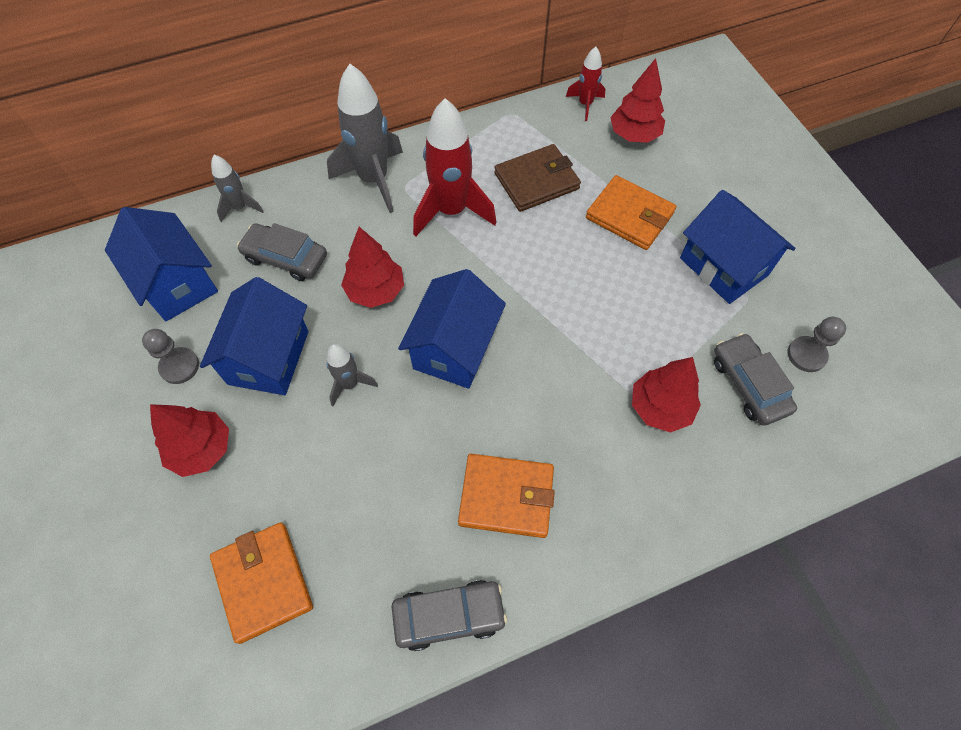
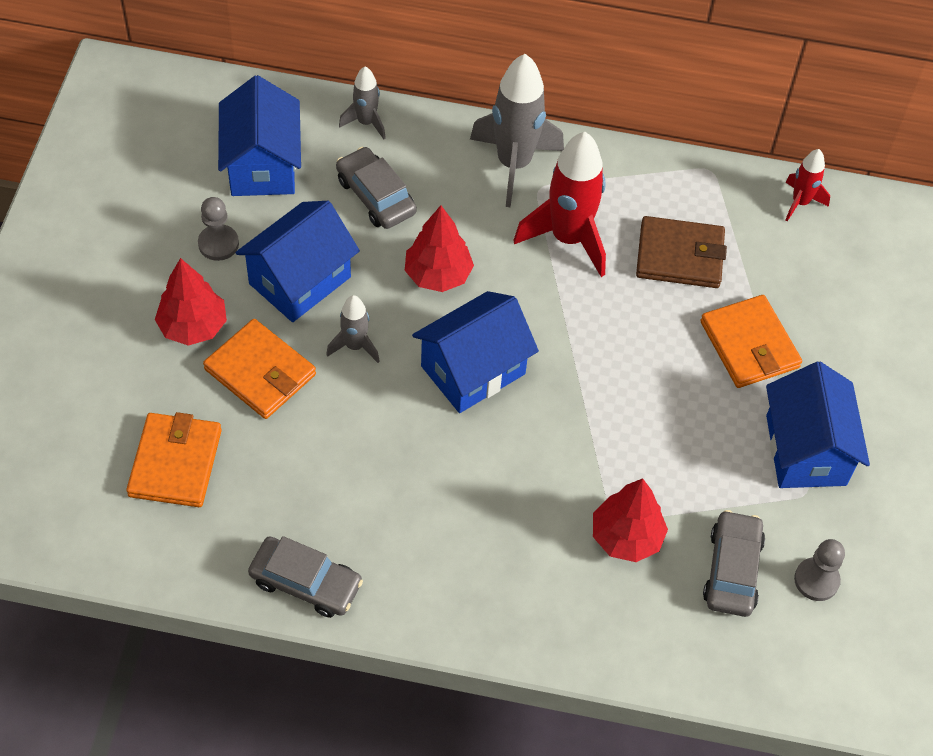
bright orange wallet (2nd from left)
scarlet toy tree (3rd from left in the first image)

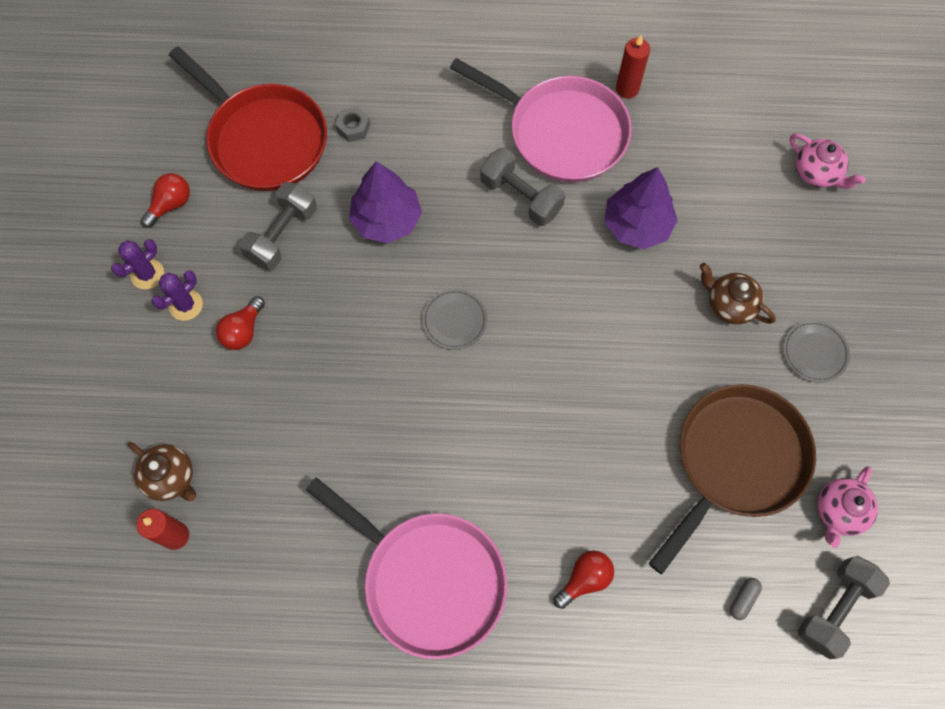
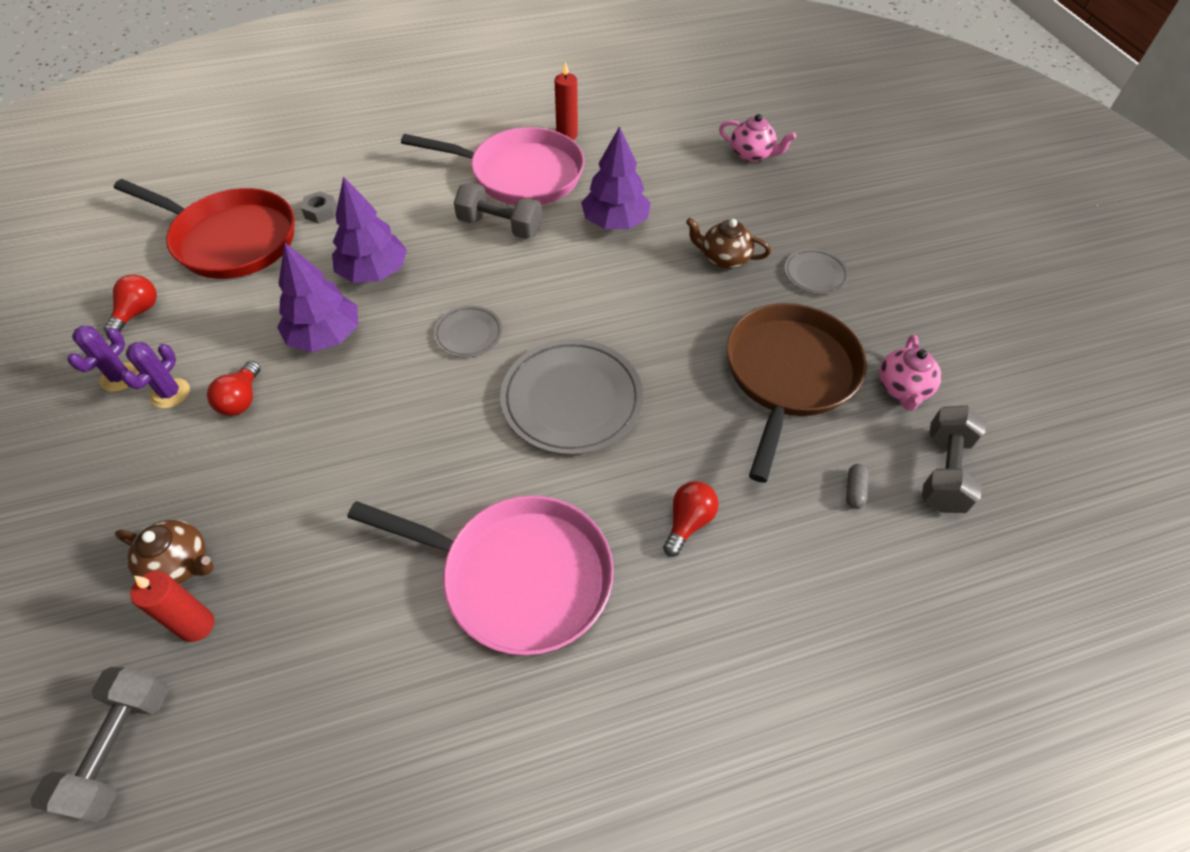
grey dumbbell (1st from left)
royal purple toy tree (1st from left)
grey plate (2nd from left)

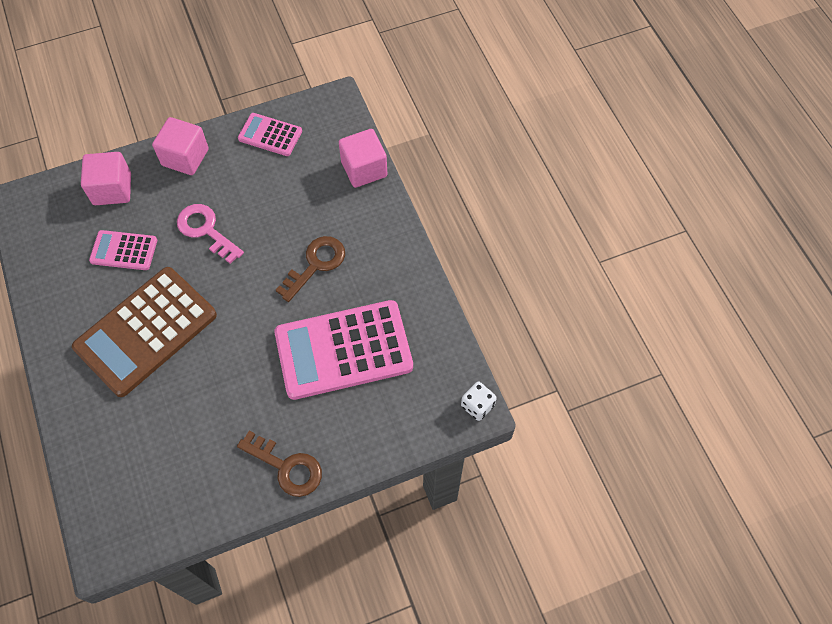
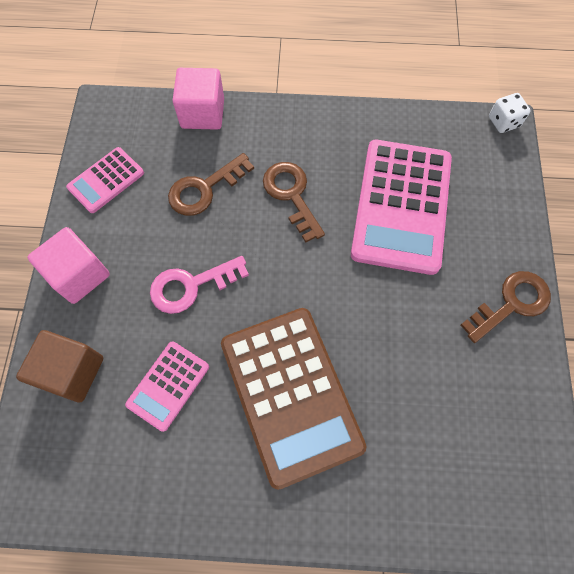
dark brown cube
dark brown door key (1st from left)

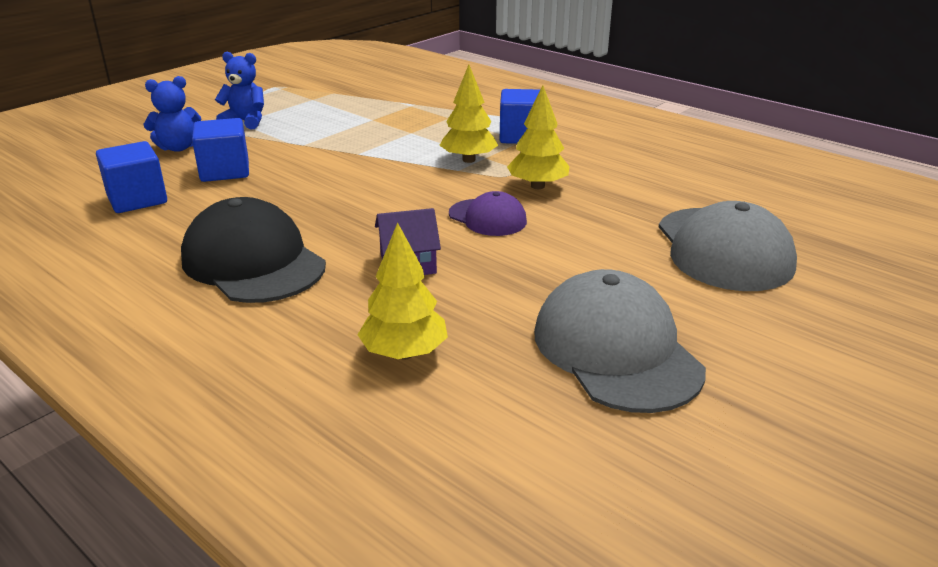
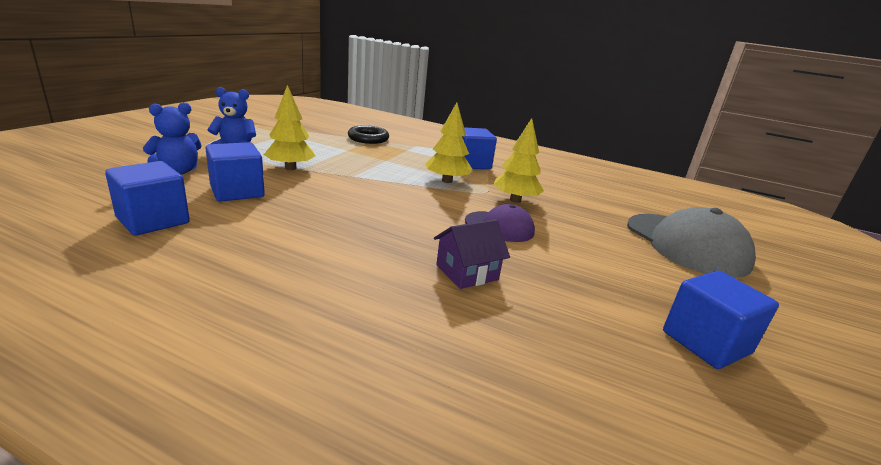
jet-black cap
bright yellow toy tree (1st from left)
royal blue cube (4th from left)
jet-black torus

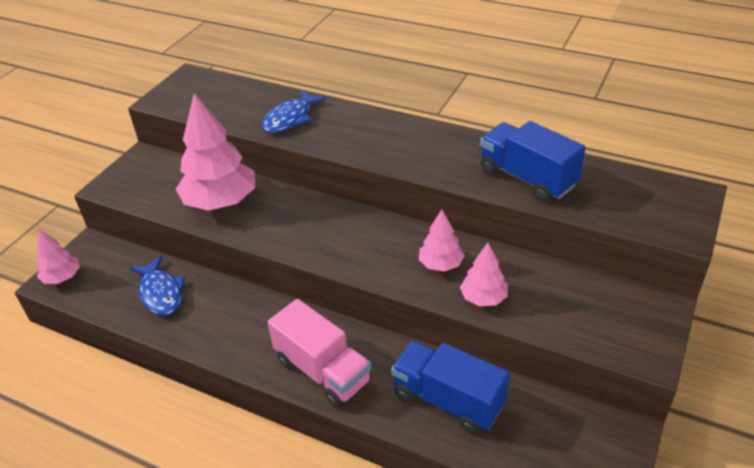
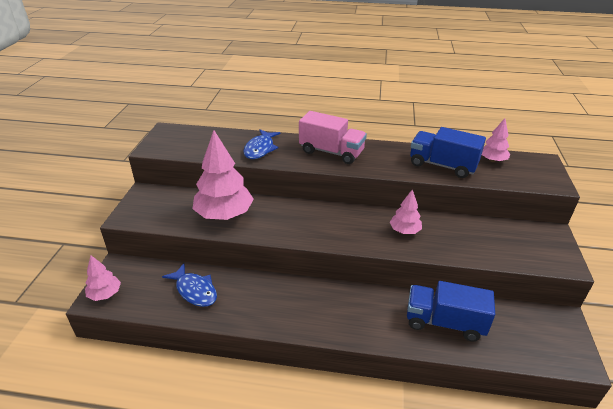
rosy truck
rosy toy tree (4th from left)

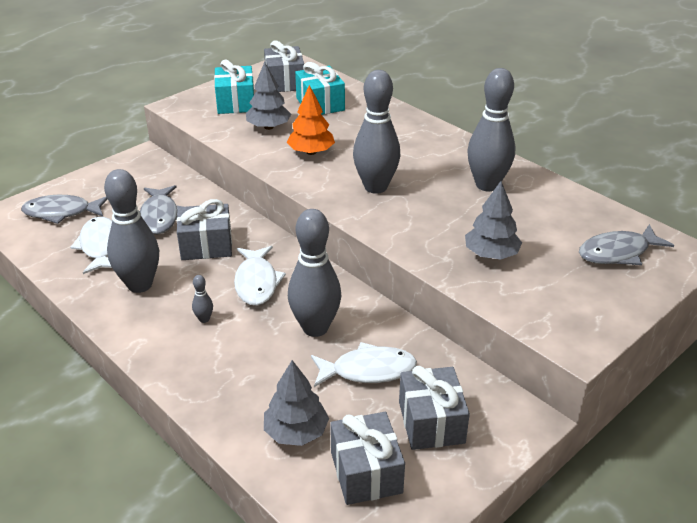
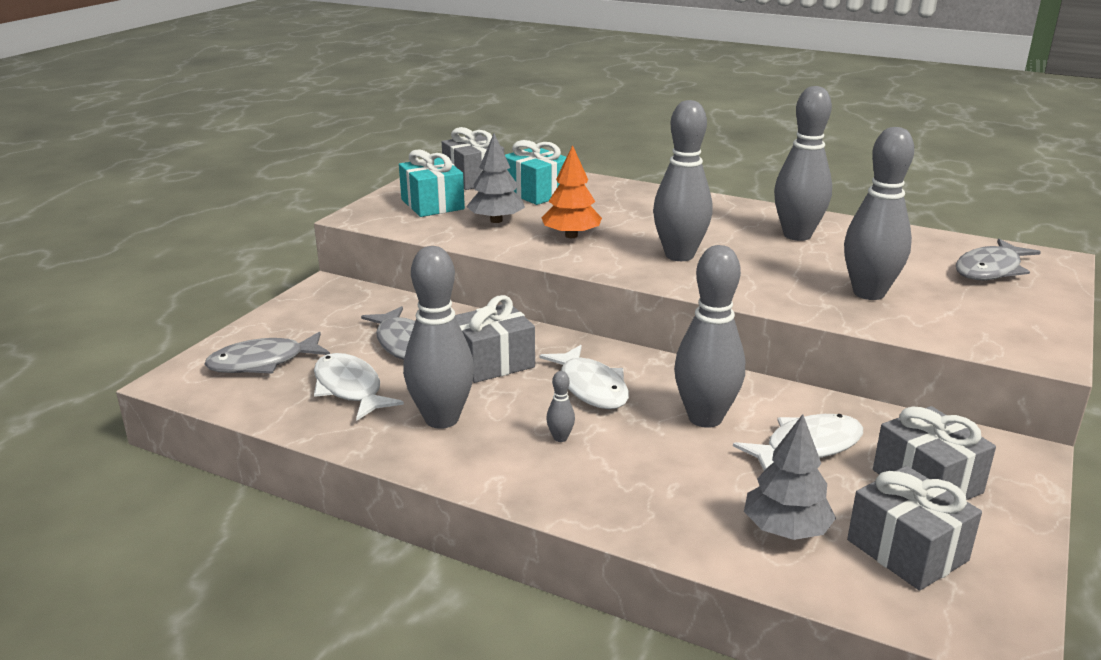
grey tenpin (6th from left)

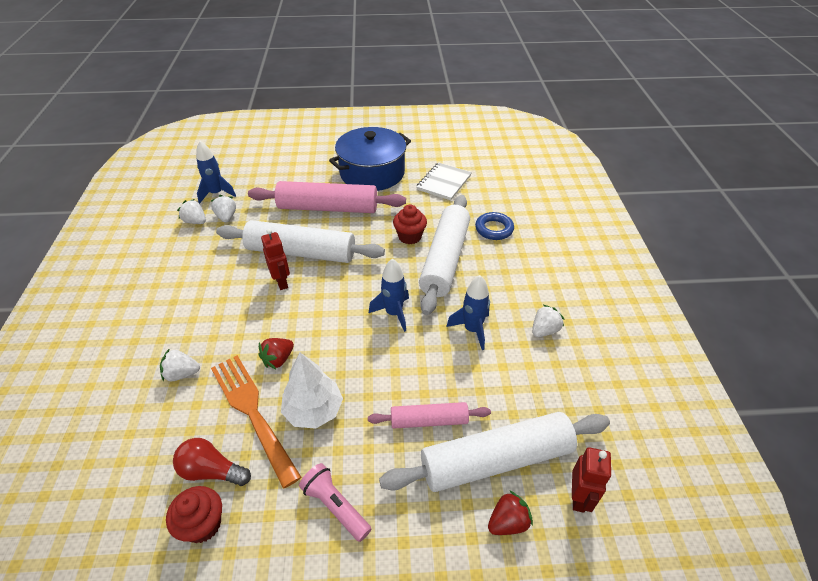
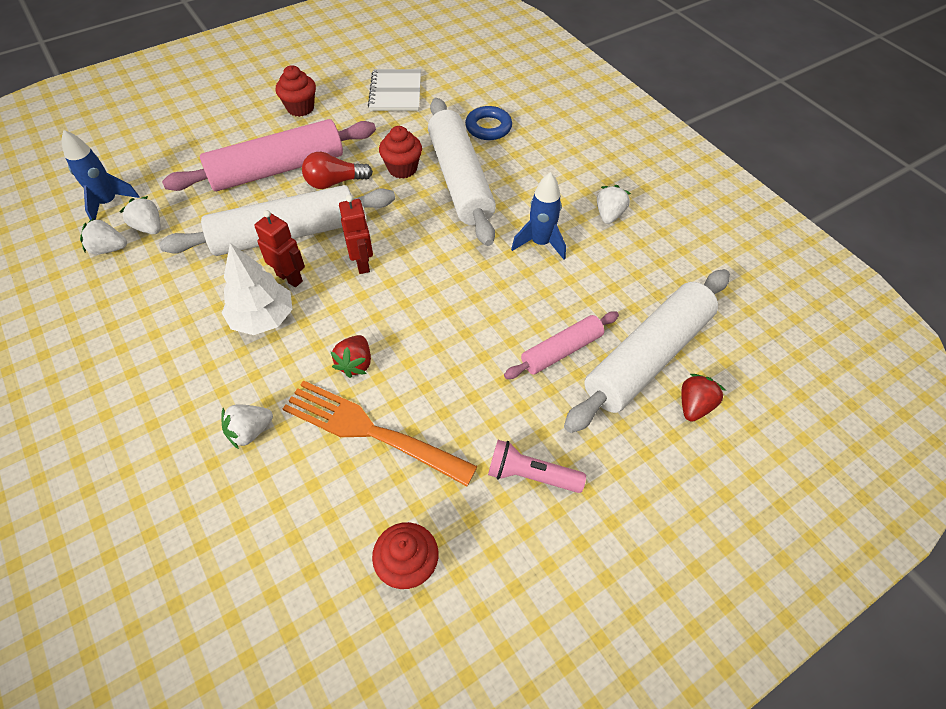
scarlet lightbulb
white toy tree
scarlet muffin (1st from left)
royal blue rocket (2nd from left in the first image)
scarlet toy robot (2nd from left)

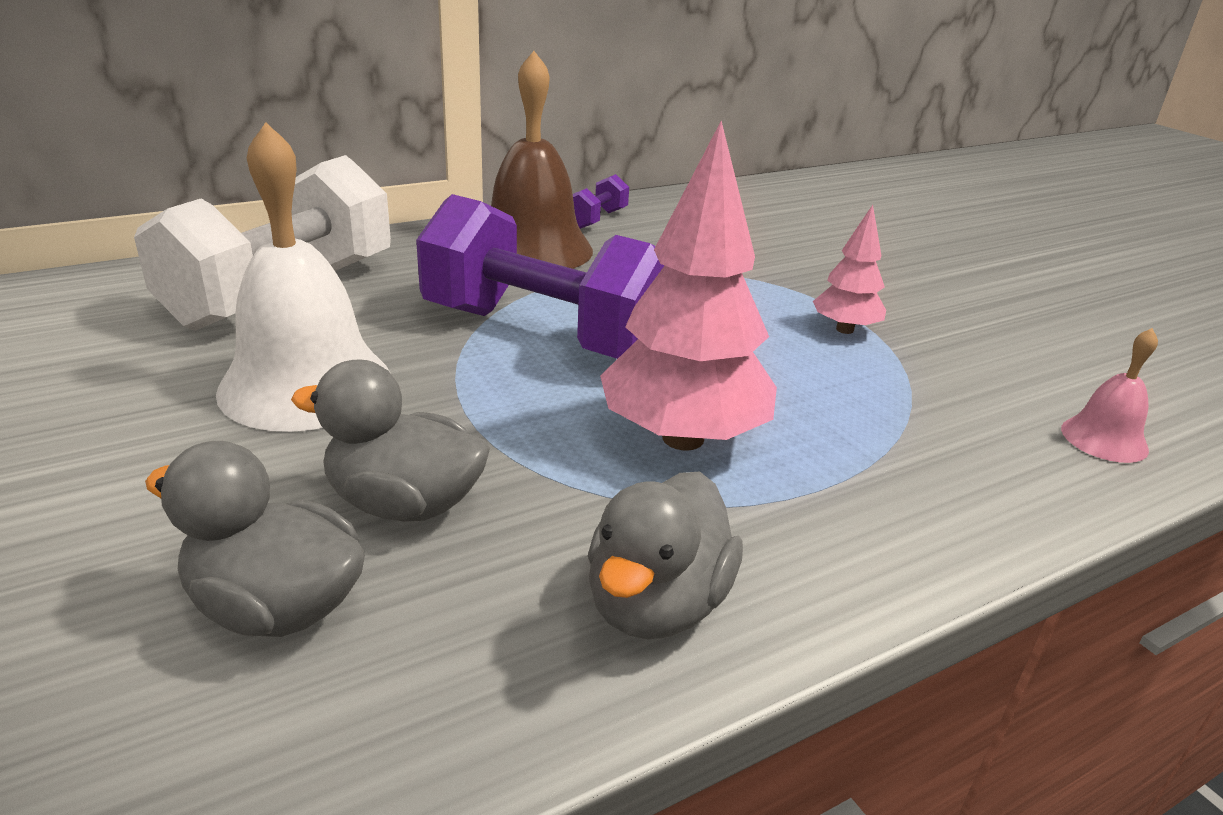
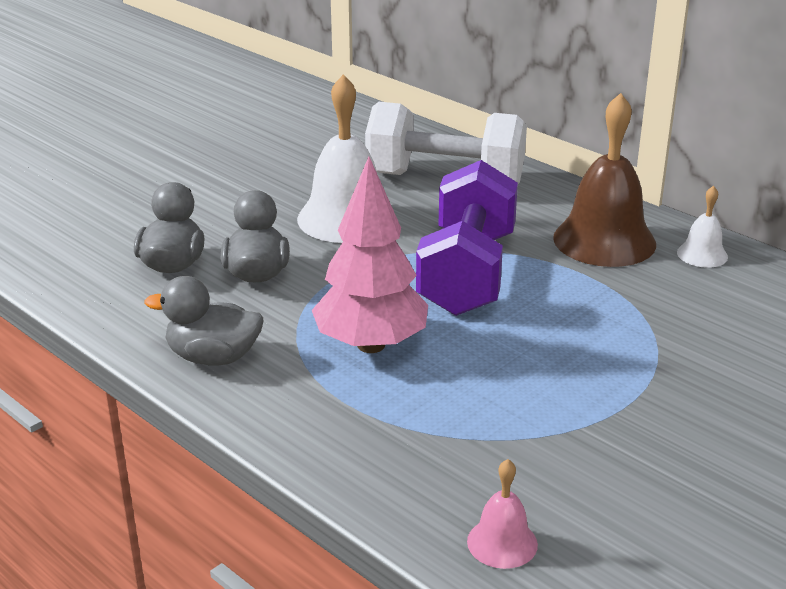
white school bell (2nd from left)
rosy toy tree (2nd from left in the first image)

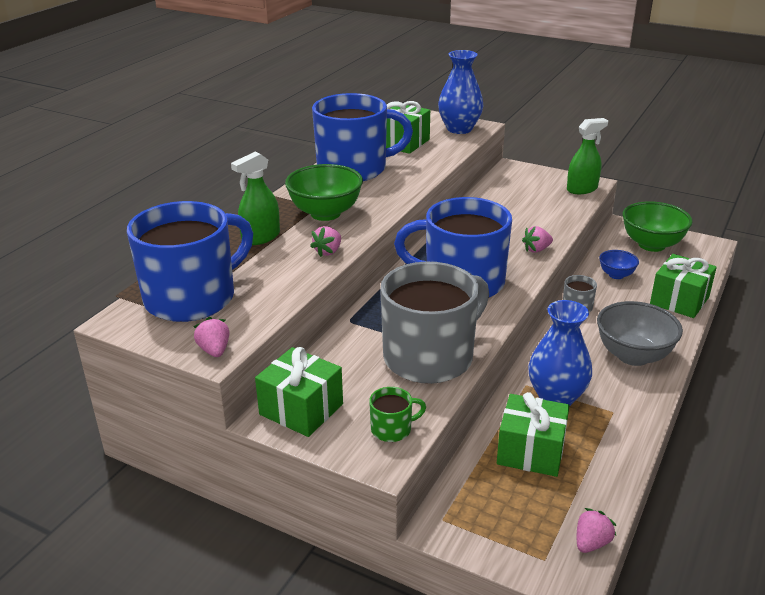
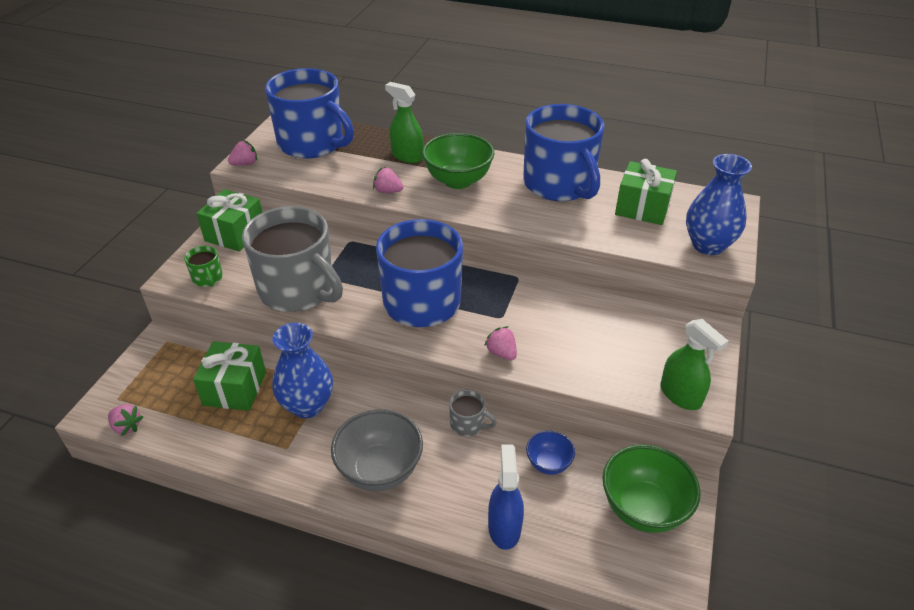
royal blue spray cleaner

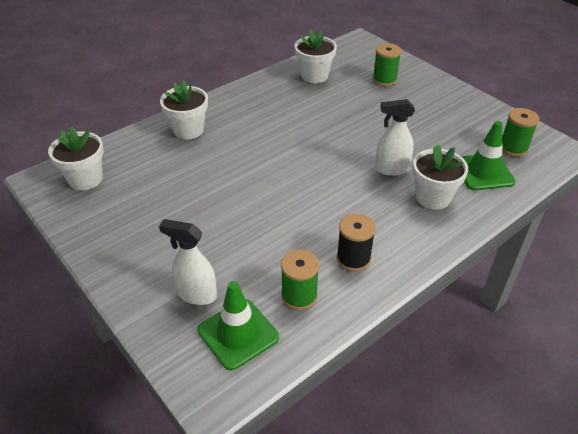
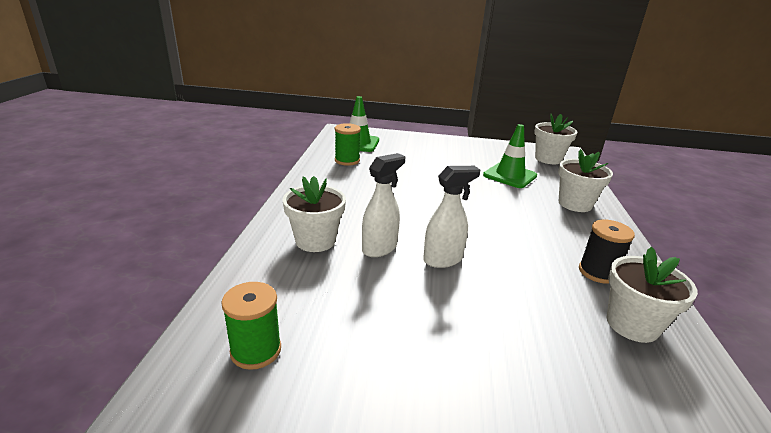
white spray cleaner (2nd from left)
jet-black bobbin
green bobbin (2nd from left in the first image)
green safety cone (2nd from left)

